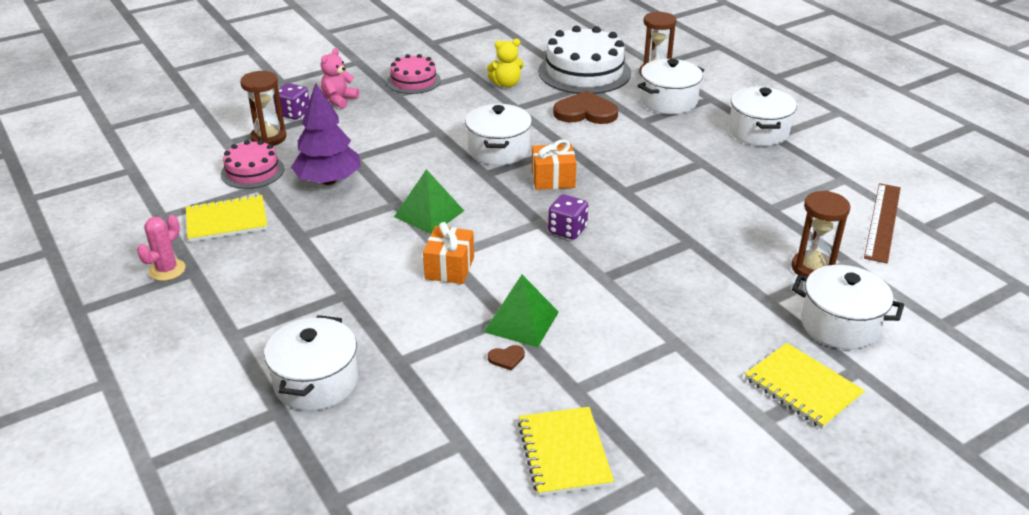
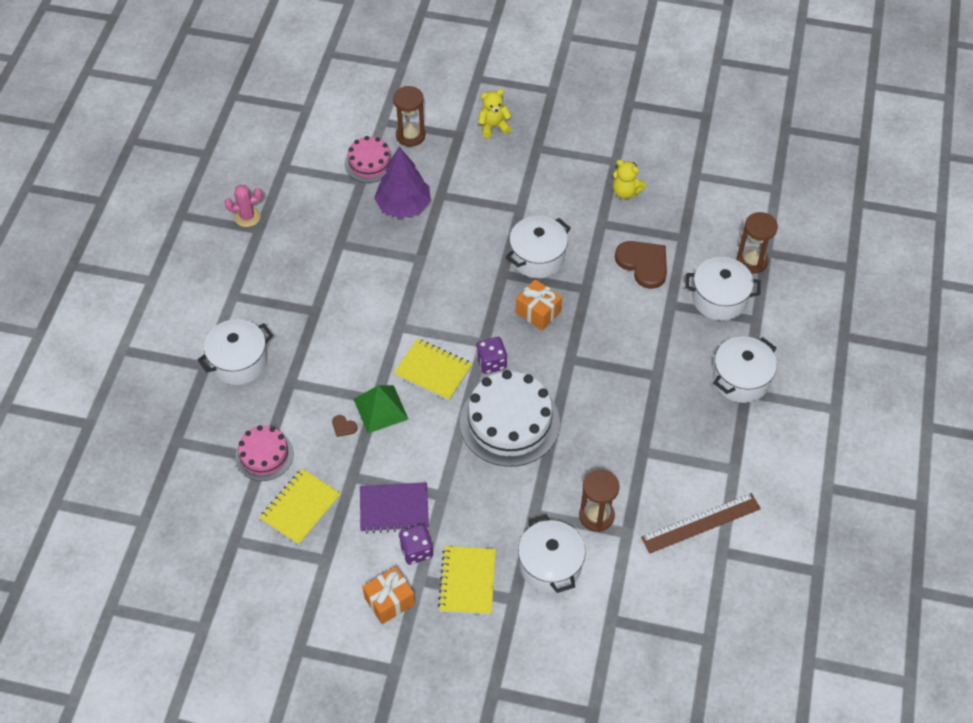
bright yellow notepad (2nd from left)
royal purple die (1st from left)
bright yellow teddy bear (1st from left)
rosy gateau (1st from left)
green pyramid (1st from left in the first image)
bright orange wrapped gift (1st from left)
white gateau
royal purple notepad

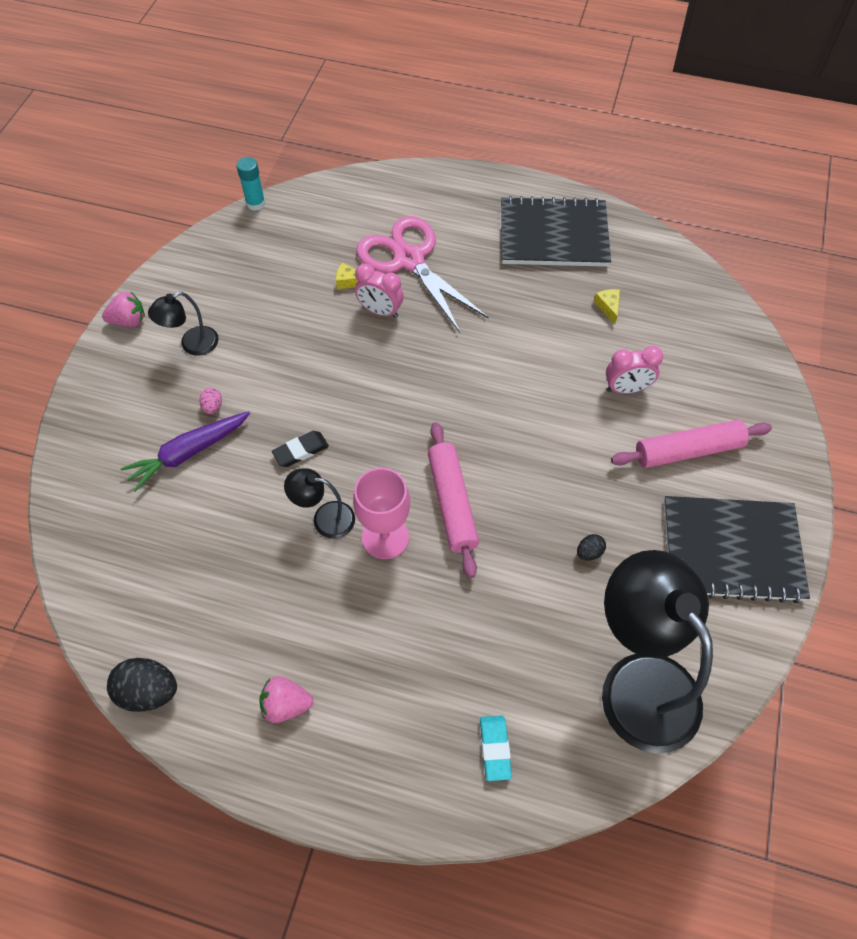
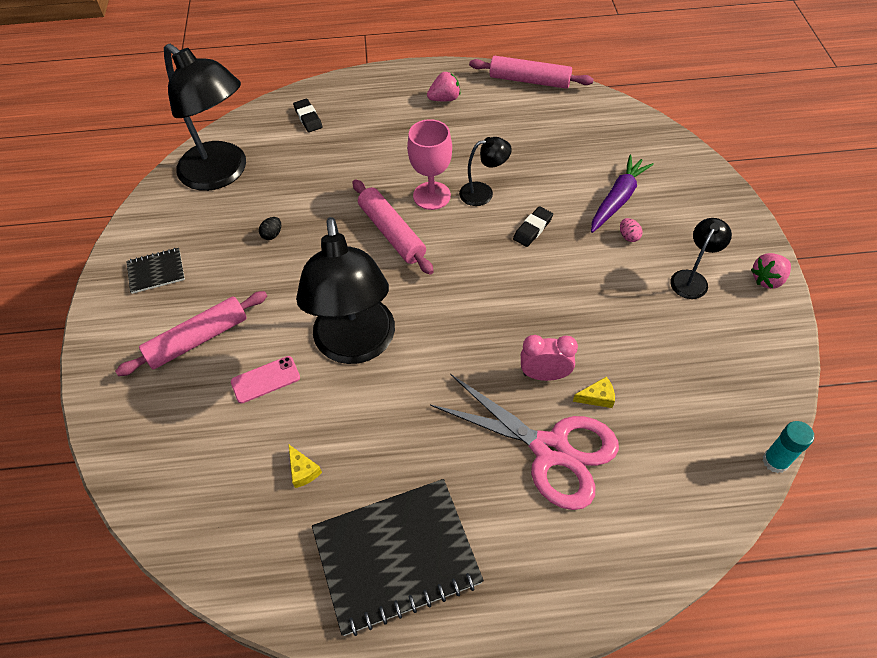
rosy dough roller (3rd from left)
jet-black eraser (1st from left)
rosy mobile phone
jet-black notepad (1st from left)
jet-black desk lamp (2nd from left)

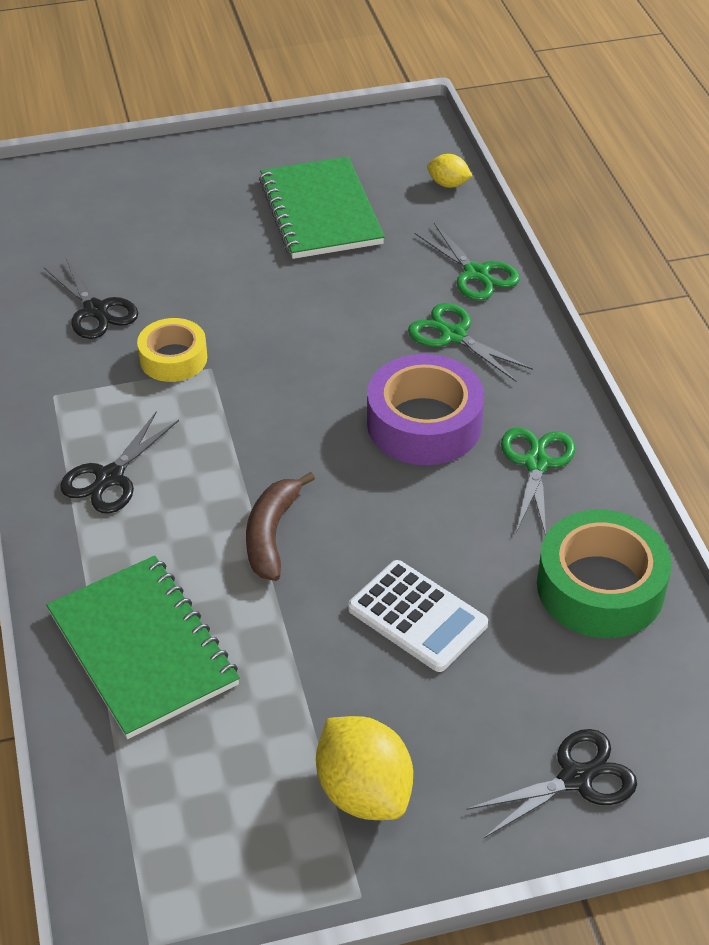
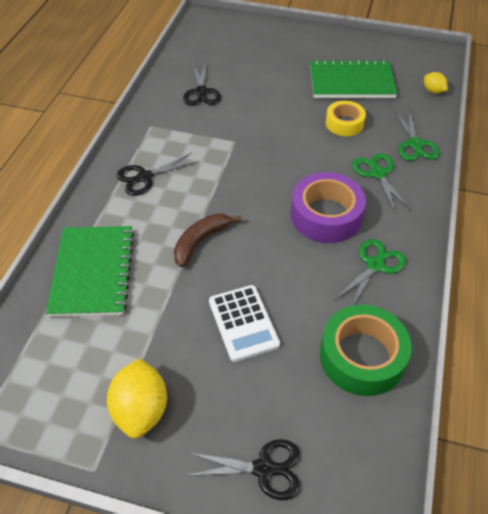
bright yellow tape
green notepad (2nd from left)

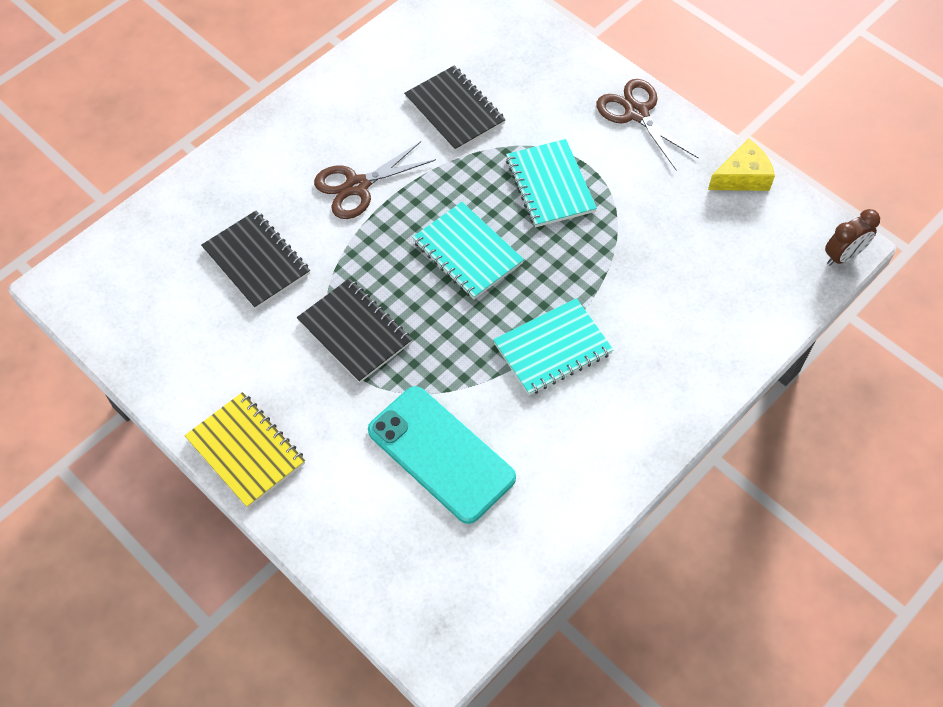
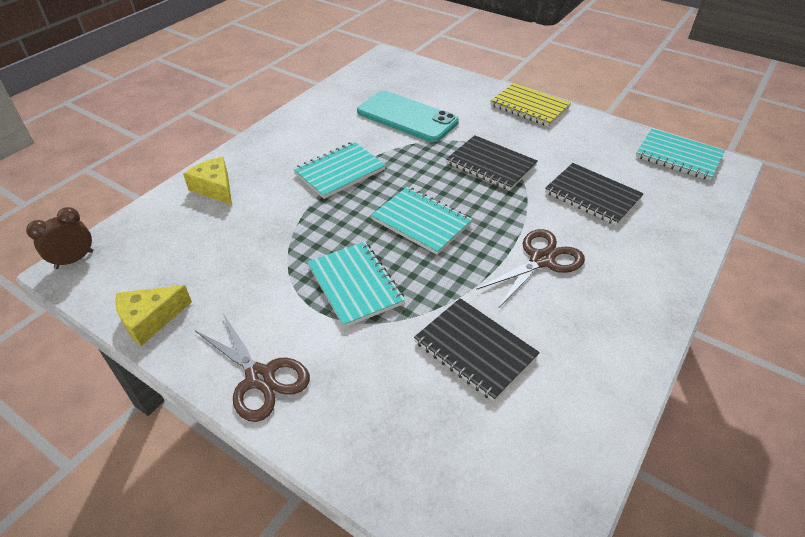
bright yellow piece of cheese (2nd from left)
teal notepad (4th from left)

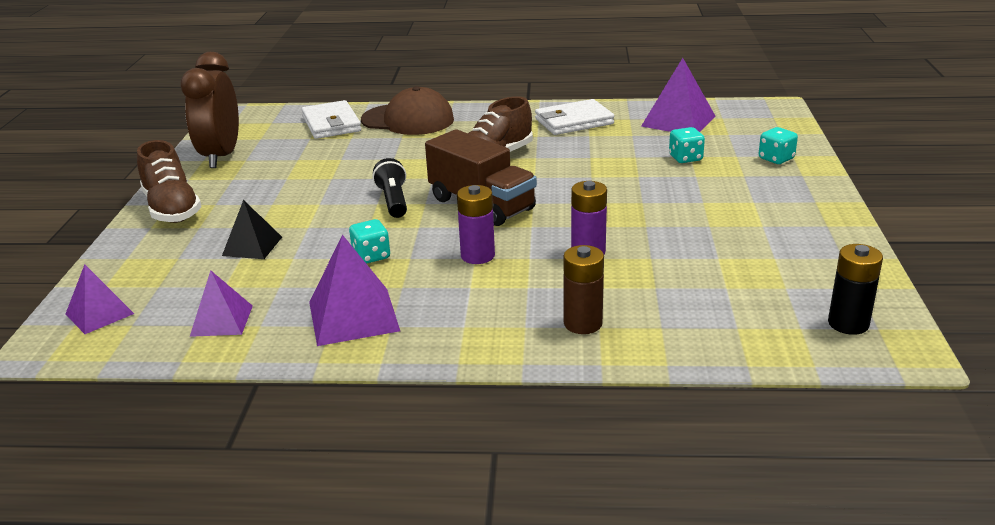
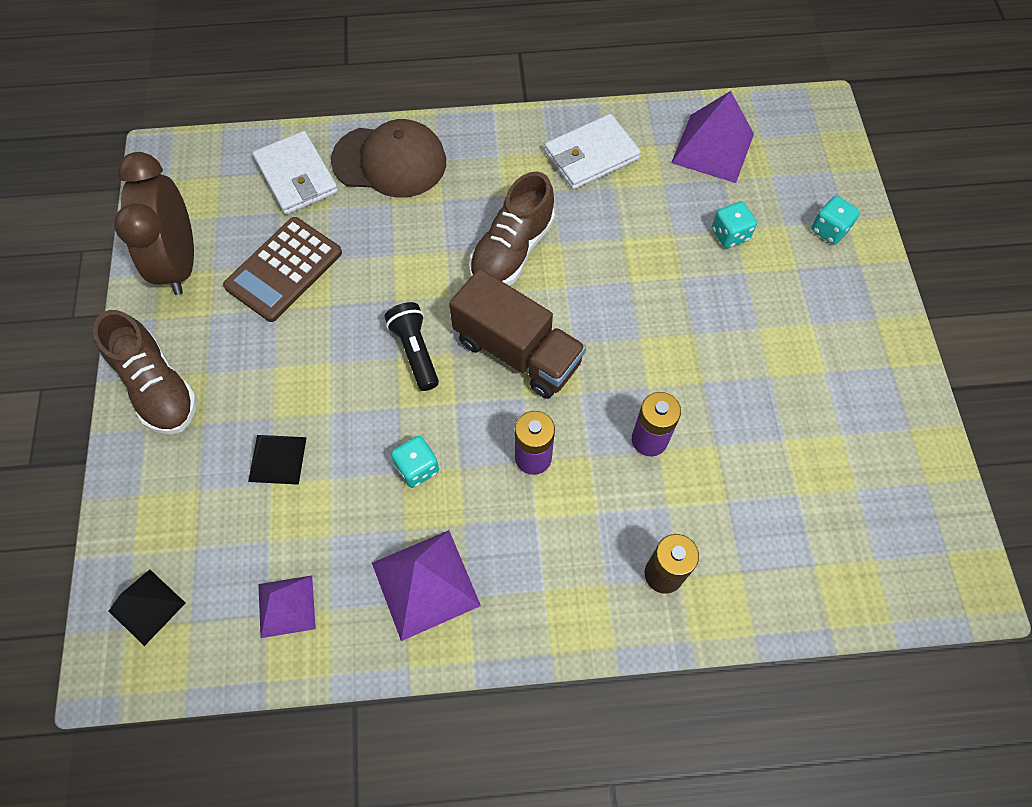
jet-black pyramid (1st from left)
jet-black AA battery
dark brown adding machine

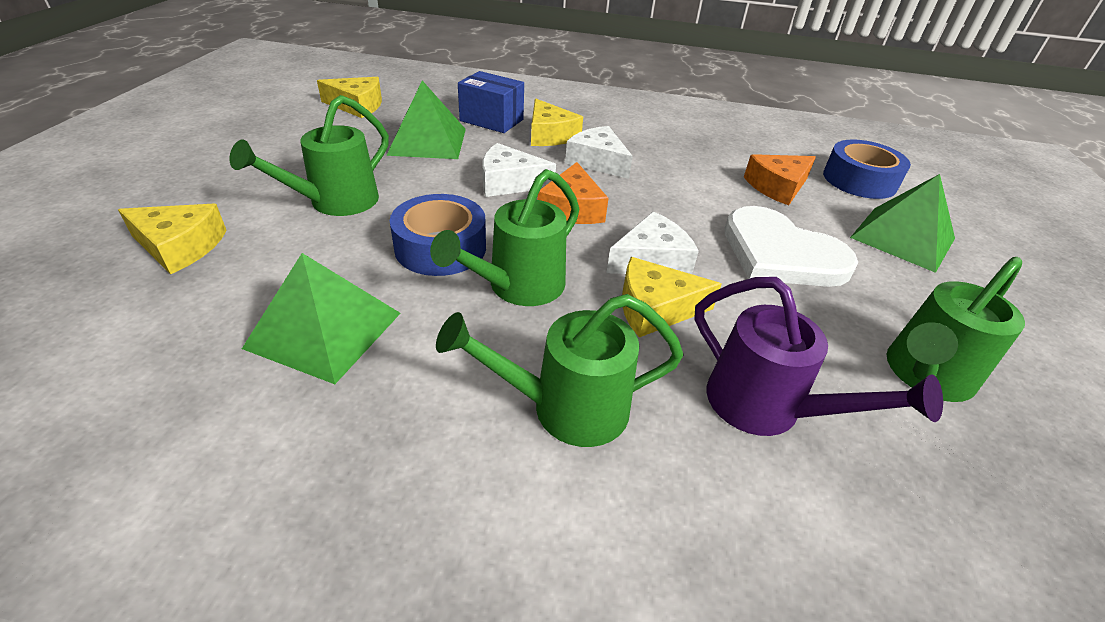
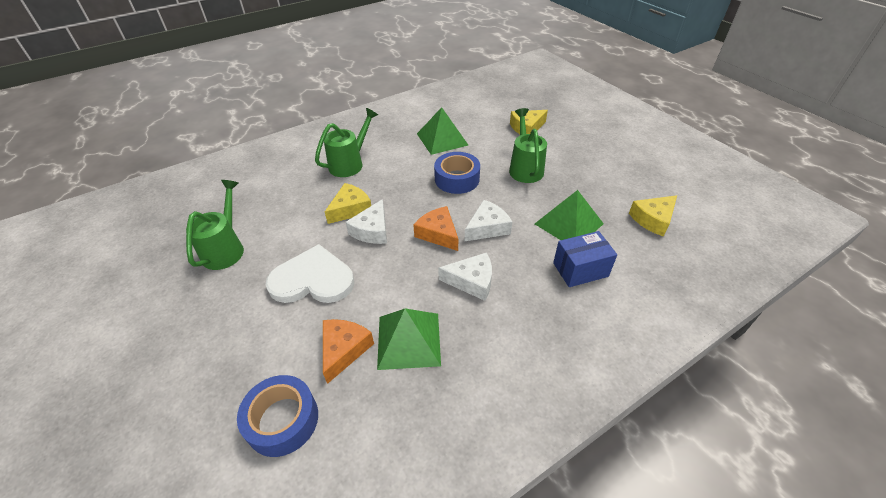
green sprinkling can (2nd from left in the first image)
bright yellow piece of cheese (3rd from left in the first image)
royal purple sprinkling can
green pyramid (1st from left)

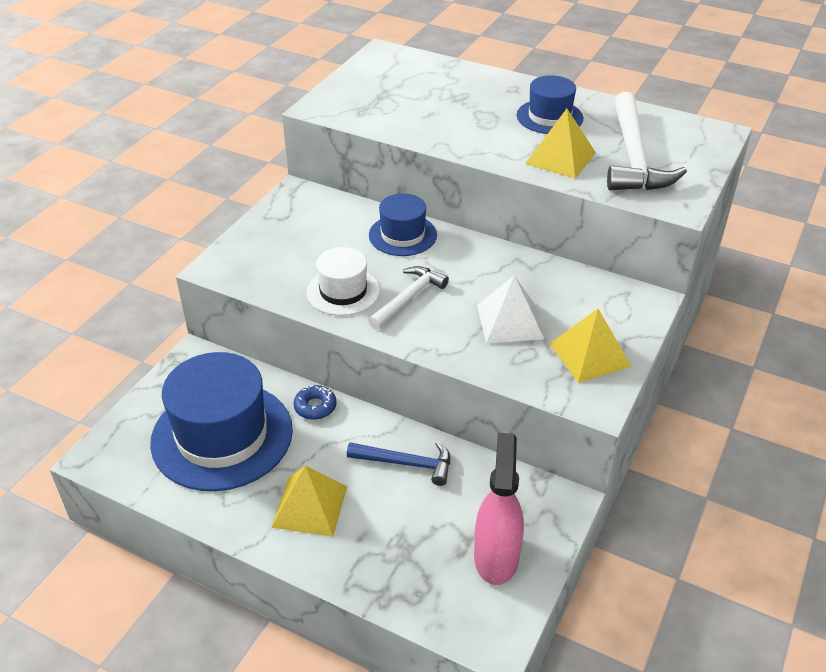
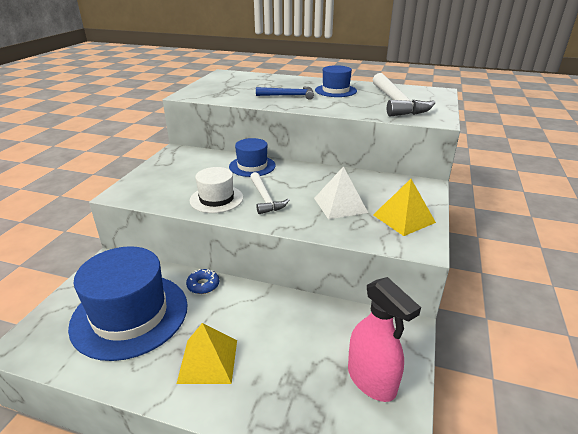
royal blue hammer
white hammer (1st from left)
rosy spray cleaner
bright yellow pyramid (2nd from left in the first image)

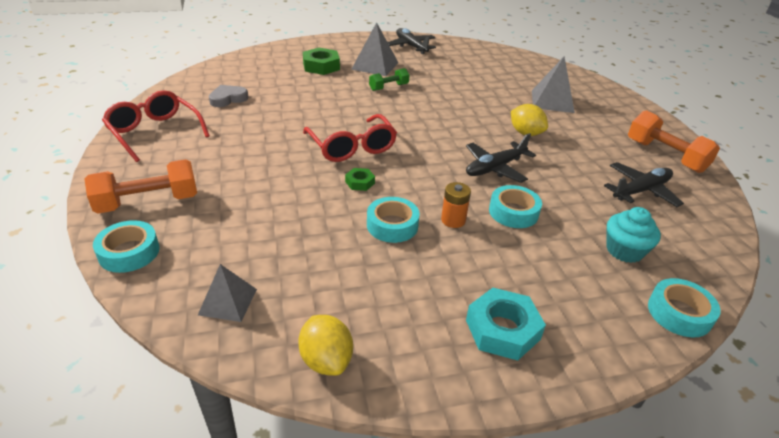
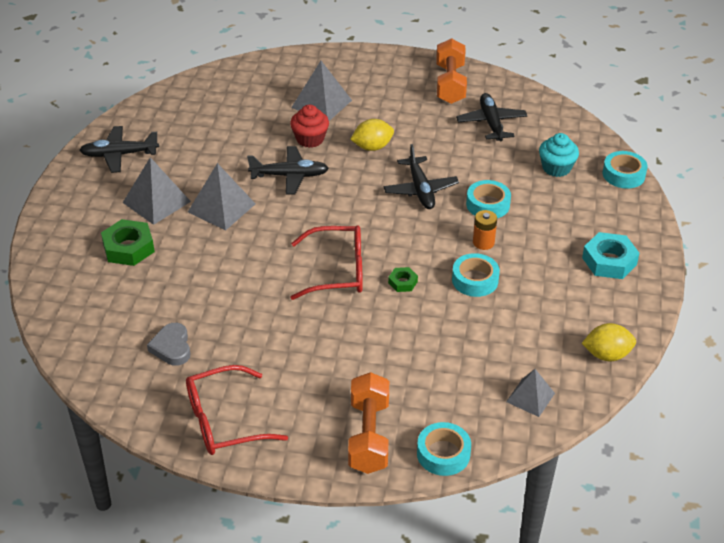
grey pyramid (2nd from left)
bright orange dumbbell (2nd from left)
jet-black plane (2nd from left)
scarlet muffin

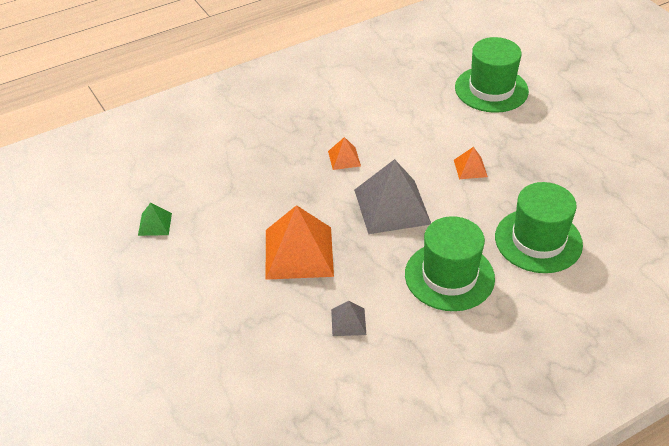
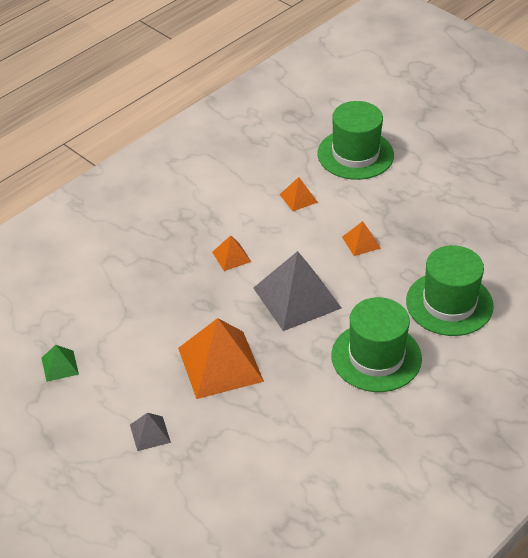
grey pyramid (1st from left)
bright orange pyramid (3rd from left)

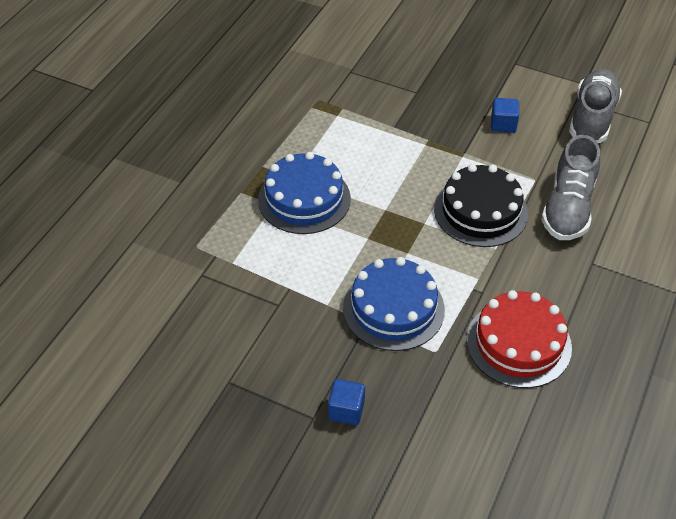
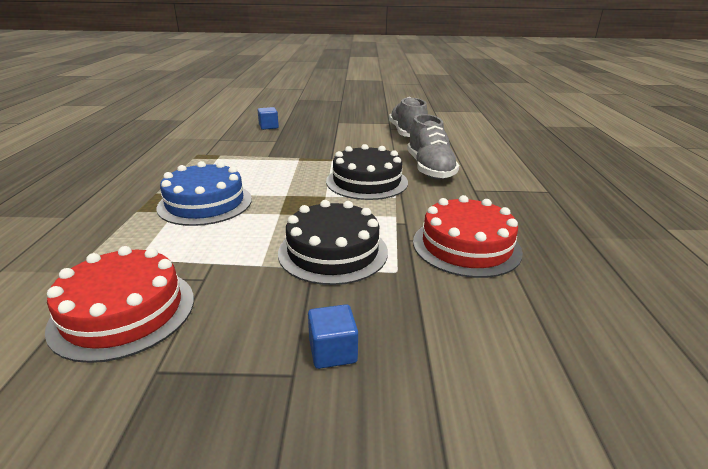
jet-black gateau (1st from left)
royal blue cube (1st from left)
scarlet gateau (1st from left)

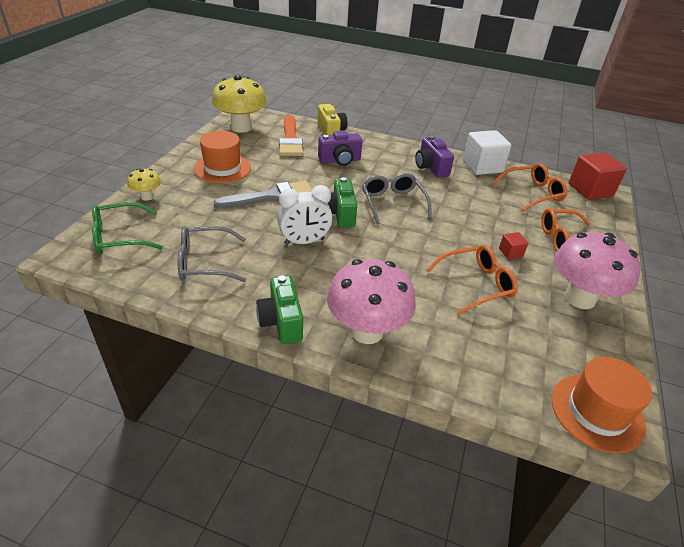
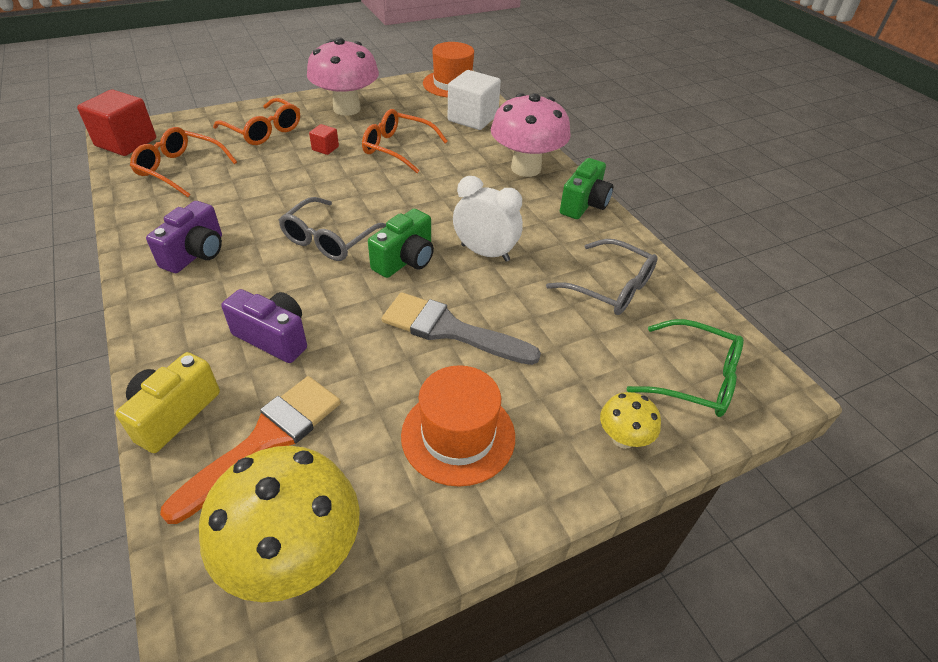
white cube

